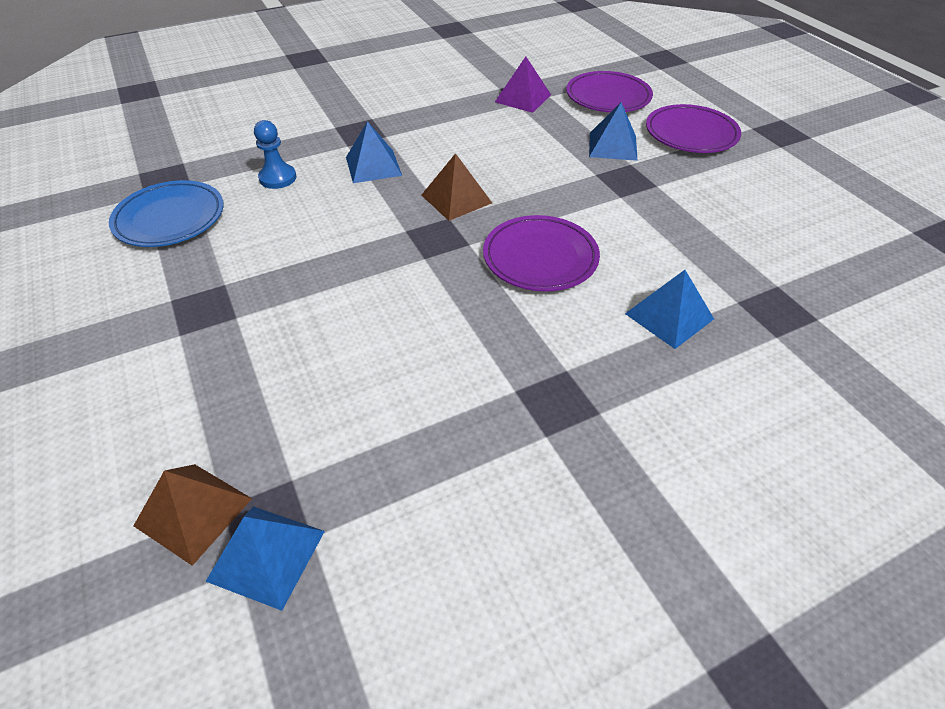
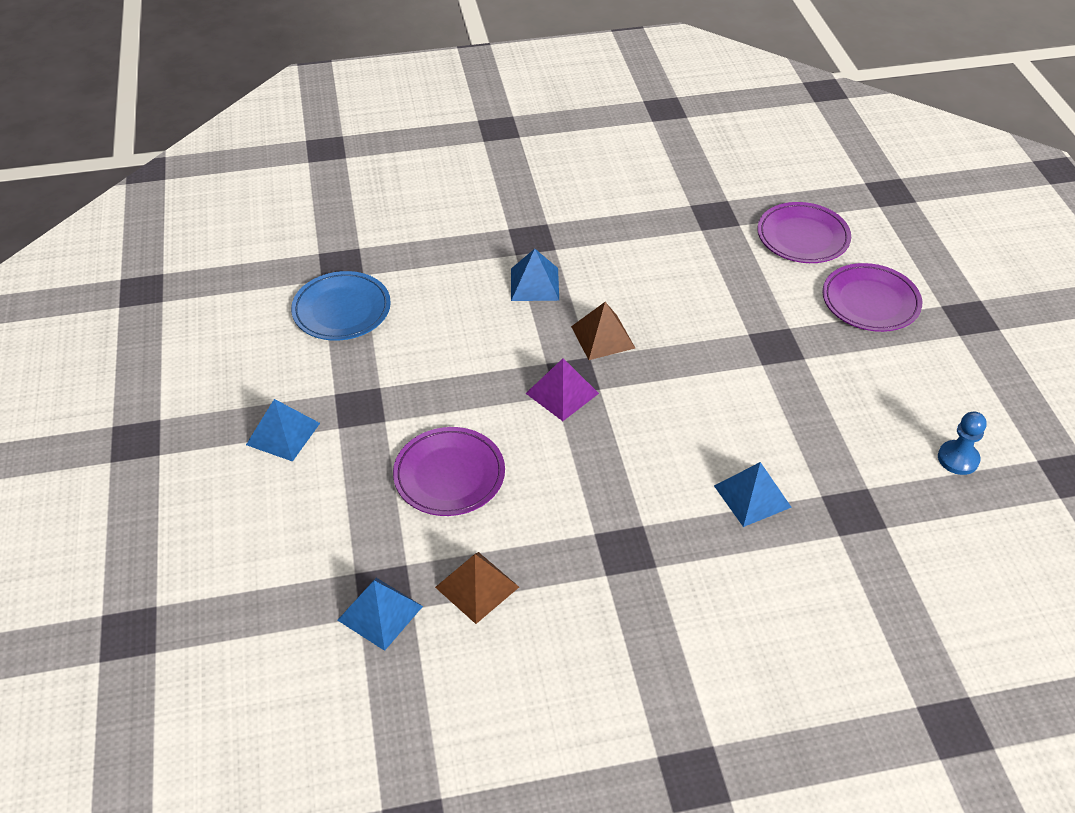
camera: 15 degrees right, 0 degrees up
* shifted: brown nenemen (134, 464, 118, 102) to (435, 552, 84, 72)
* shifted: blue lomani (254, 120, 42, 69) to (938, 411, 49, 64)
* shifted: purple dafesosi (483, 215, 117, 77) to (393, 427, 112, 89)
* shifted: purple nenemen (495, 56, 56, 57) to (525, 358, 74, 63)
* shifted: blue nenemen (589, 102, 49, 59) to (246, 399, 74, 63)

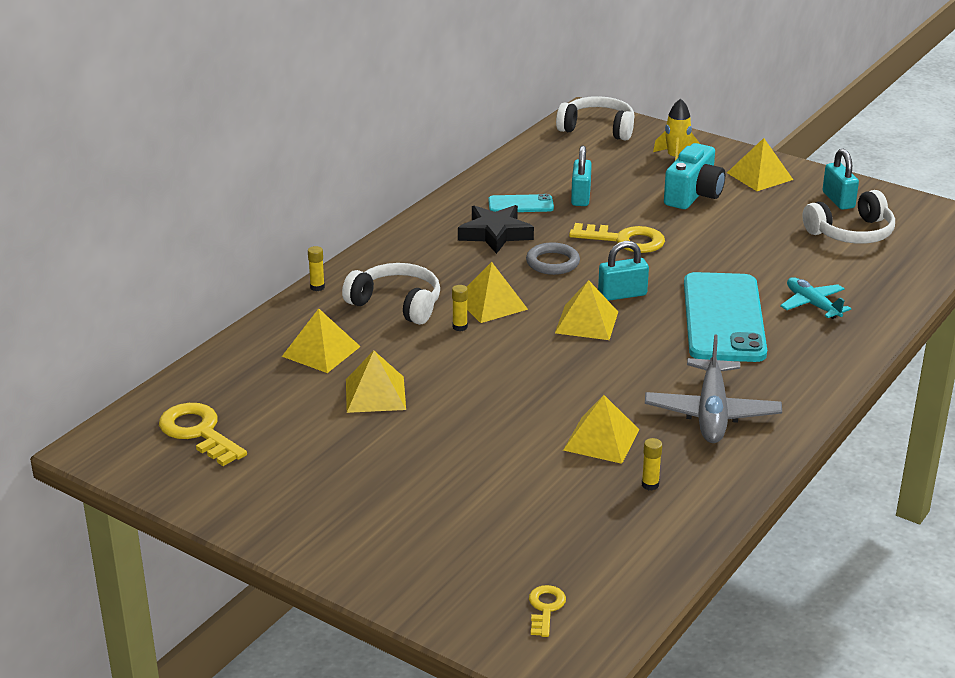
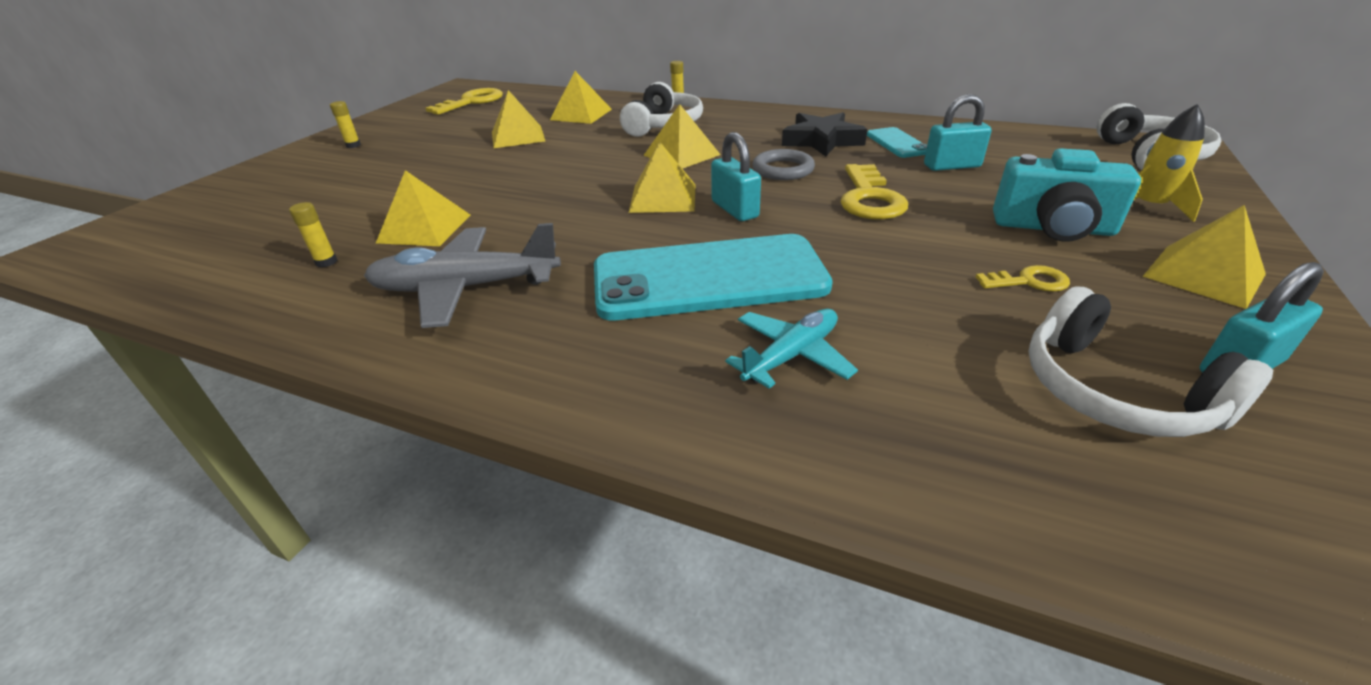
camera: 80 degrees right, 5 degrees up
* shifted: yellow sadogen (452, 285, 16, 46) to (330, 101, 31, 47)
* shifted: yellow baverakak (529, 585, 37, 52) to (976, 265, 94, 27)

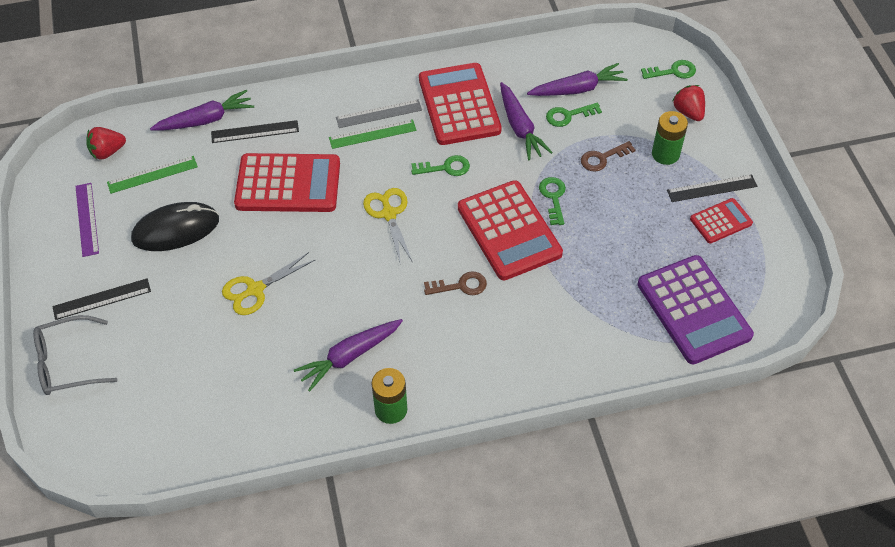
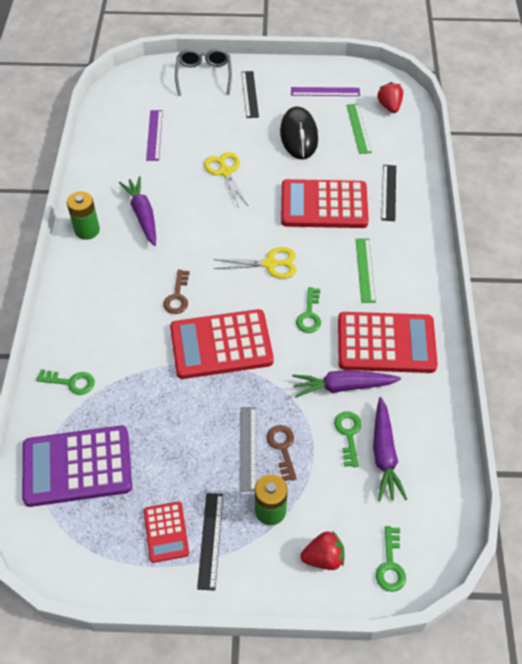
camera: 105 degrees right, 0 degrees up
* gone: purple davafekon (150, 90, 104, 41)
* new: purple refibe (146, 110, 17, 51)
* shifted: grey refibe (336, 100, 86, 28) to (239, 407, 17, 85)
* shifted: green baverakak (539, 177, 27, 48) to (36, 369, 59, 26)
* rotated: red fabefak (234, 153, 106, 59) = (281, 179, 88, 49) 75 degrees clockwise

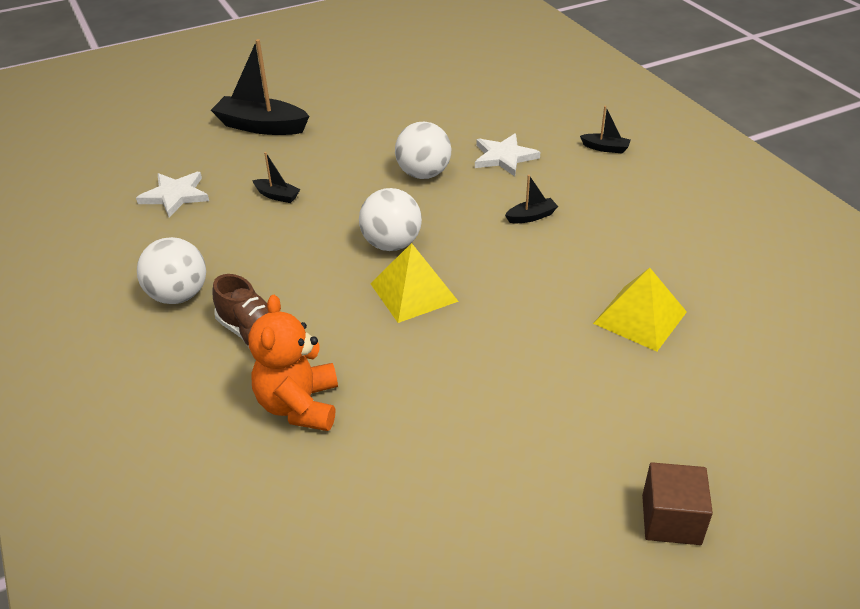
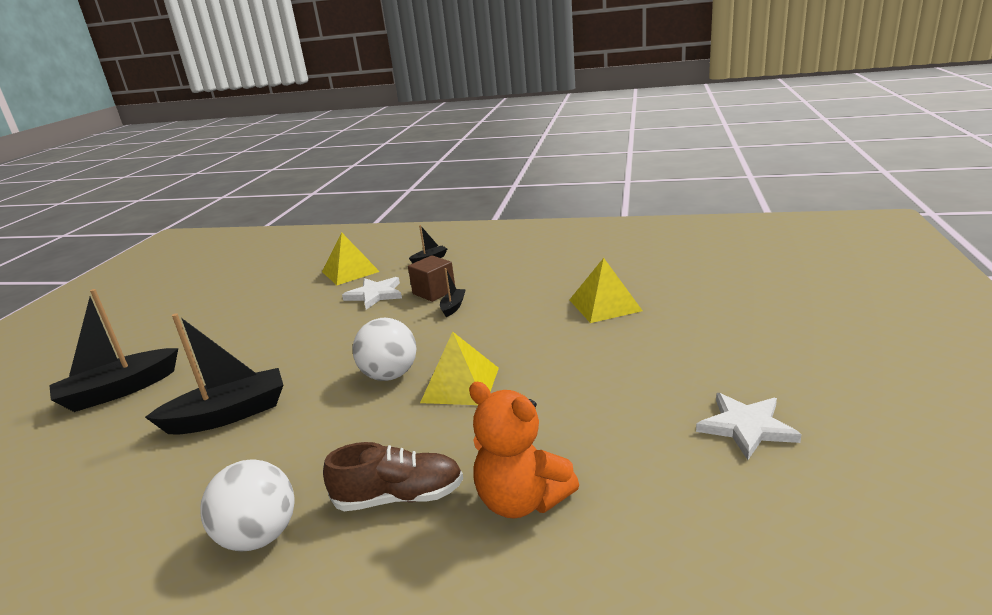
camera: 50 degrees left, 15 degrees down
* gone: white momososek (395, 122, 56, 57)
* new: yellow nenemen (322, 232, 58, 53)
* shifted: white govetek (136, 172, 73, 45) to (696, 393, 106, 67)
* shifted: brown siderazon (642, 462, 71, 83) to (408, 255, 47, 47)
* scaled: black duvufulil (252, 152, 48, 51) = (145, 313, 138, 122) x2.11

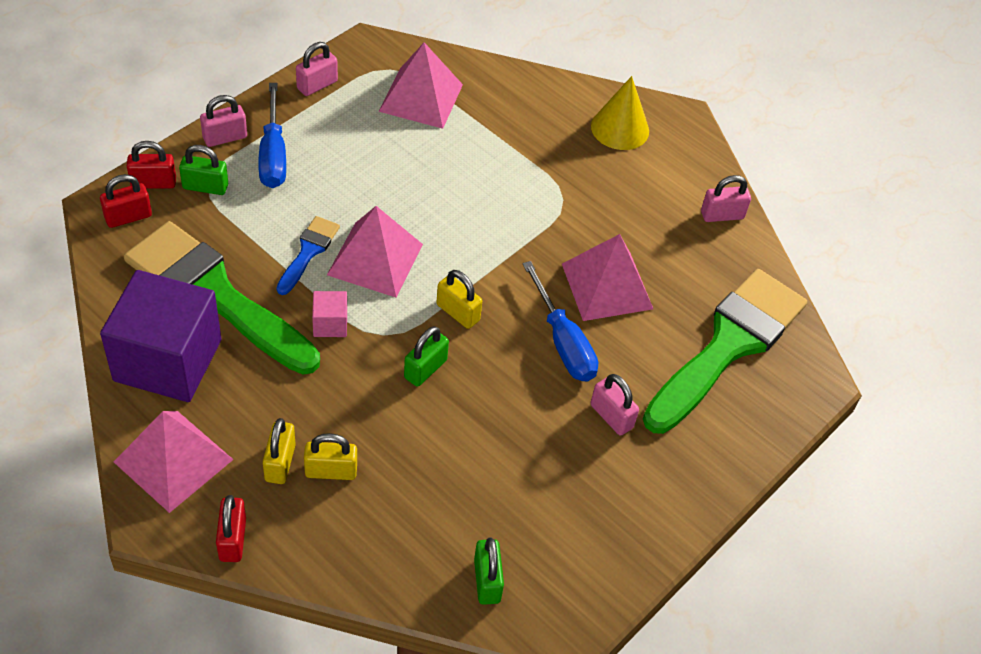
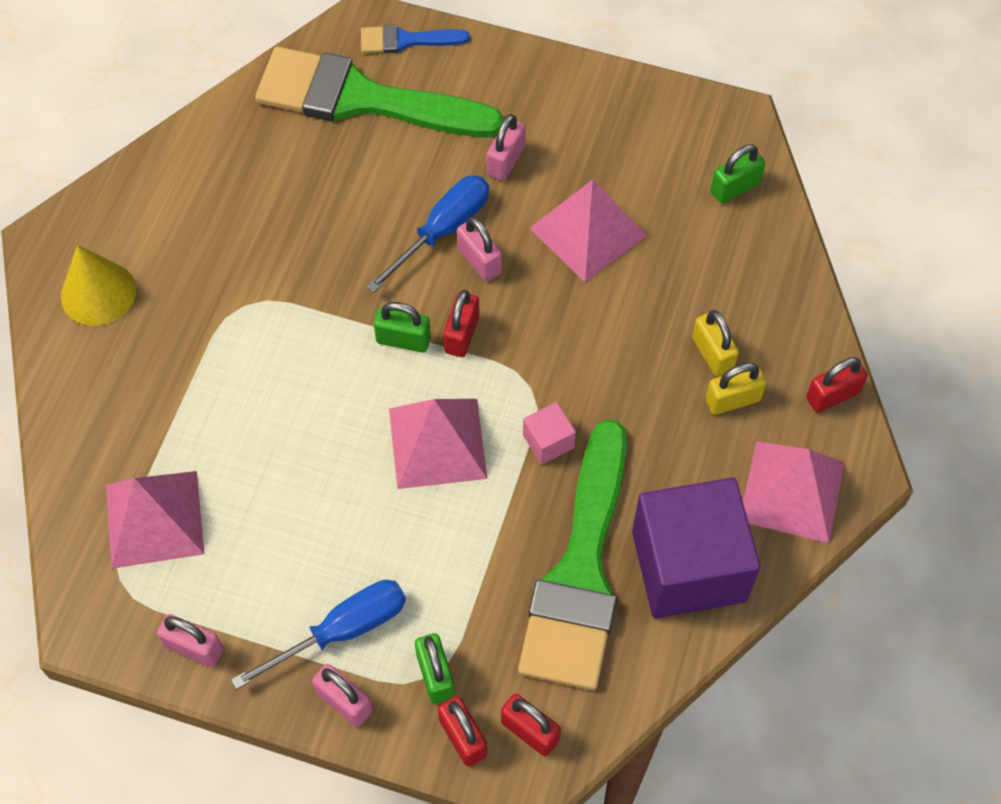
camera: 110 degrees left, 10 degrees up
* shifted: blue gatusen (276, 216, 64, 79) to (361, 24, 109, 29)
* shifted: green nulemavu (404, 326, 45, 61) to (374, 302, 57, 51)
* shifted: pink nenemen (562, 234, 91, 87) to (529, 179, 118, 103)
* shifted: pink nulemavu (701, 175, 50, 47) to (457, 216, 45, 66)
* repainted: yellow nulemavu (436, 270, 46, 59) to red nulemavu (443, 290, 36, 67)

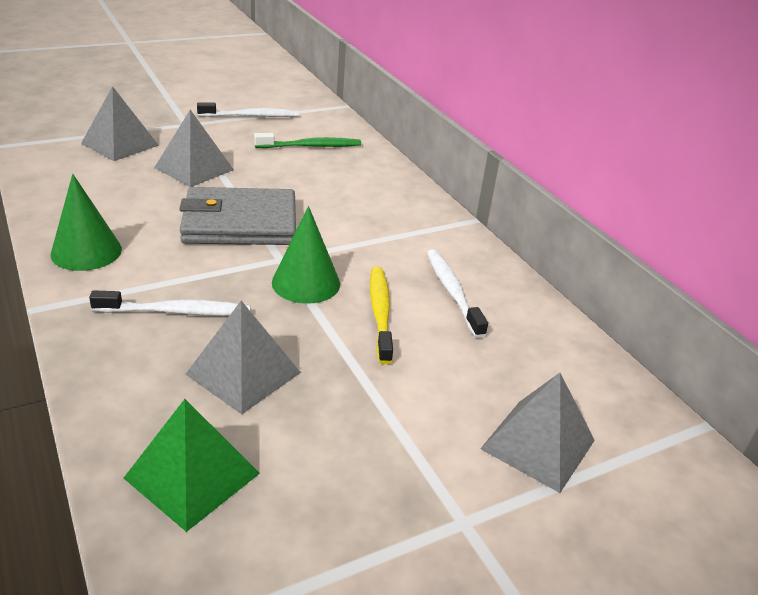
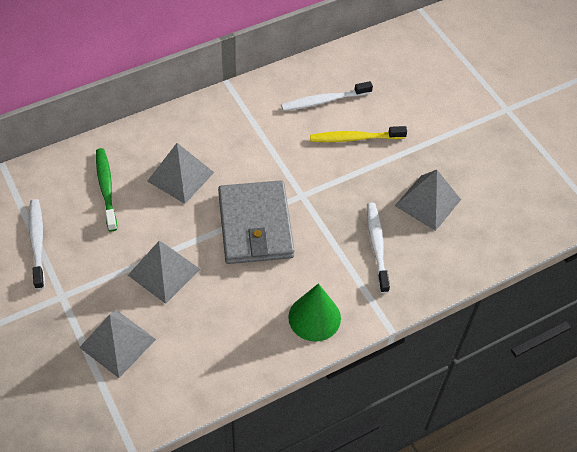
camera: 90 degrees left, 20 degrees up
* gone: green nenemen (124, 399, 136, 133)
* gone: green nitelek (272, 206, 68, 98)
* shifted: grey nenemen (480, 373, 115, 120) to (147, 143, 67, 61)

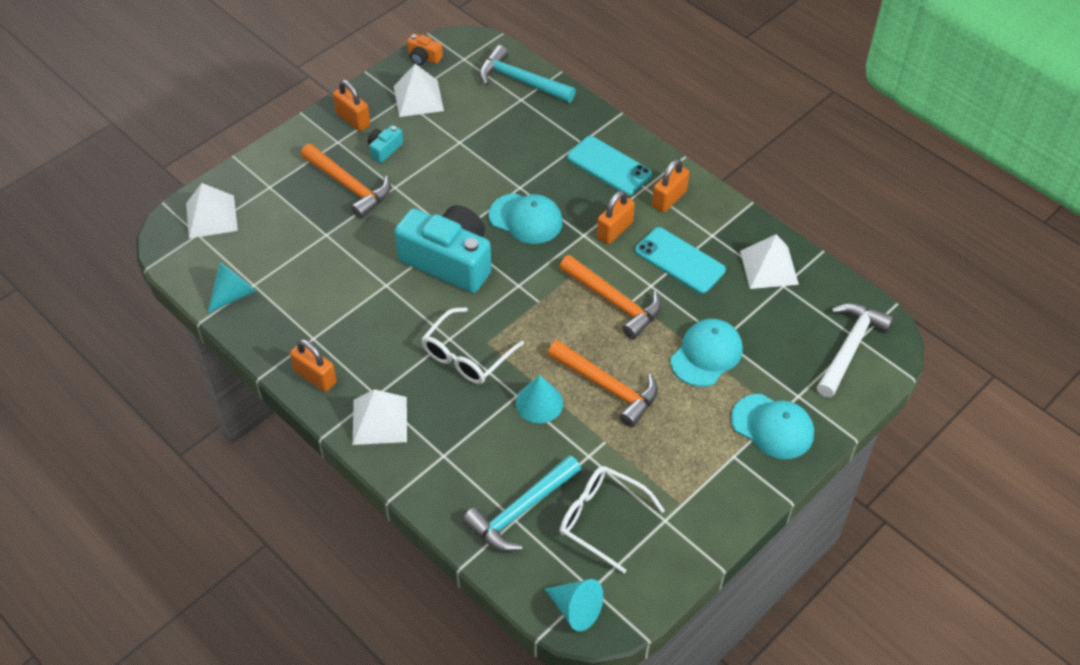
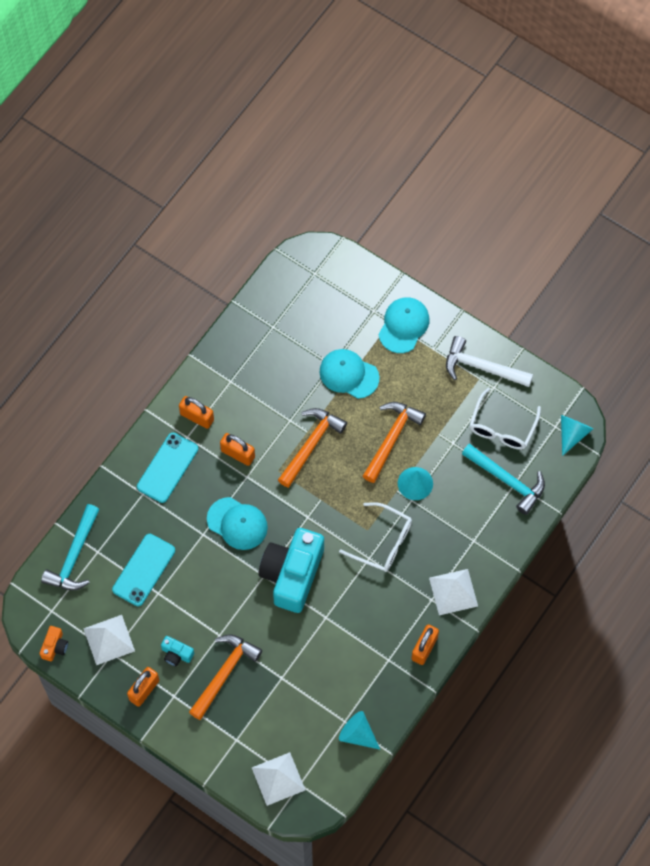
camera: 100 degrees left, 15 degrees up
* gone: white nenemen (740, 234, 59, 55)
* shifted: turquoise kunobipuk (635, 227, 91, 67) to (112, 534, 63, 72)
* shifted: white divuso (817, 303, 77, 95) to (446, 336, 87, 51)
* rotated: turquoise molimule (489, 193, 74, 51) = (207, 497, 61, 53) 105 degrees clockwise

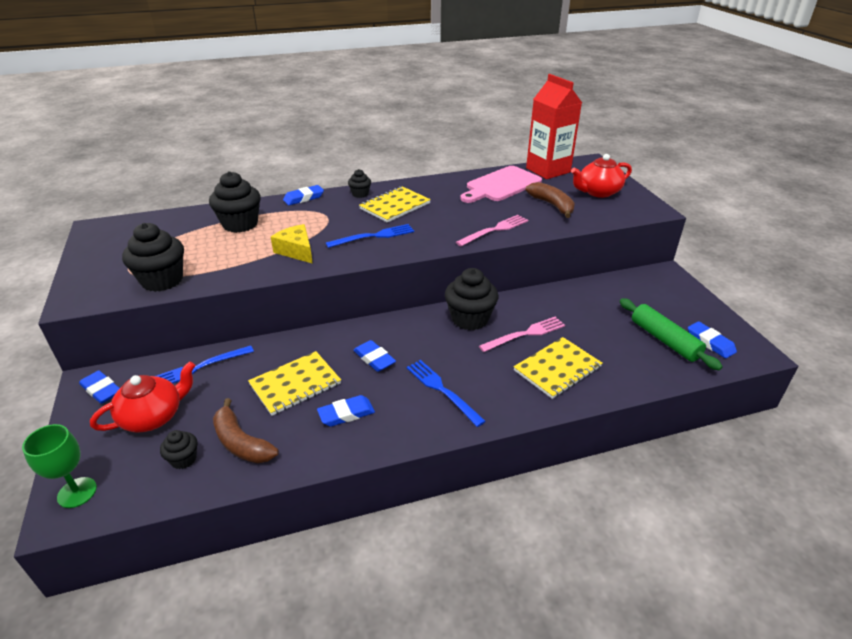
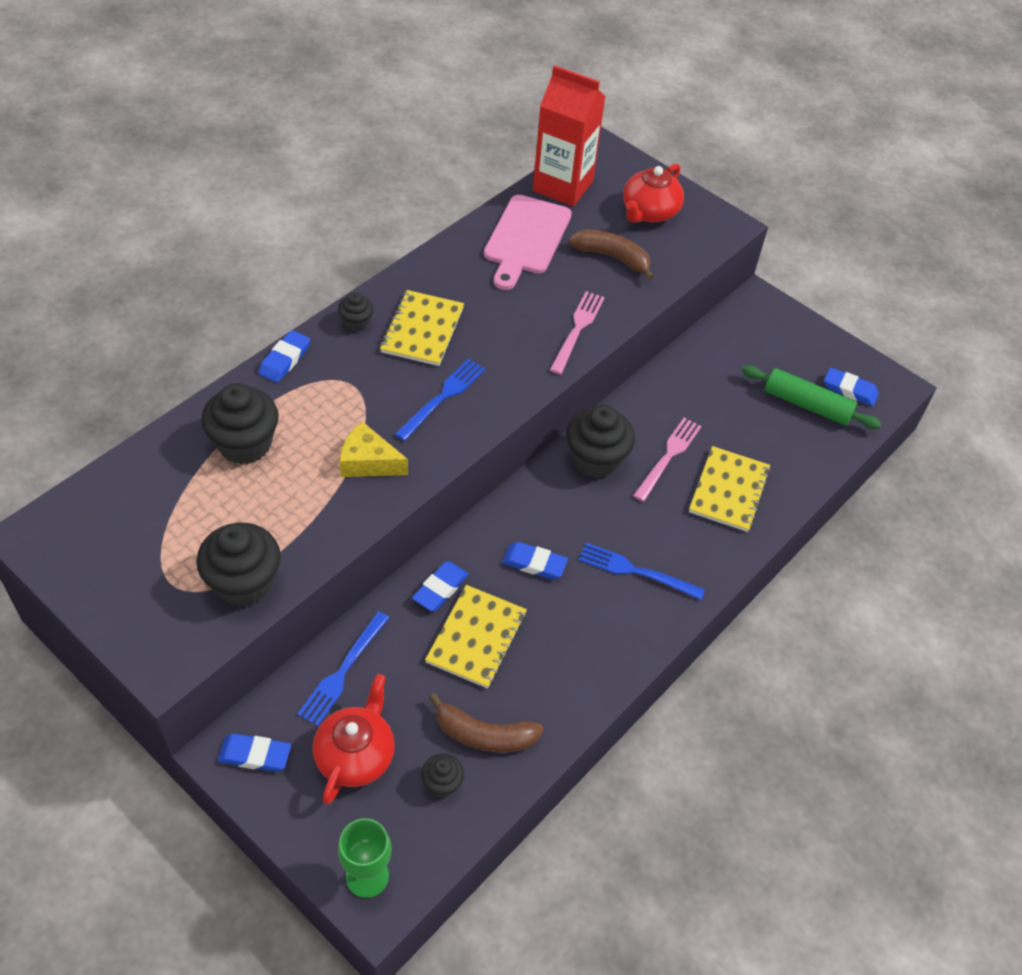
camera: 35 degrees left, 15 degrees up
* shifted: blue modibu (317, 395, 58, 32) to (412, 561, 57, 50)

